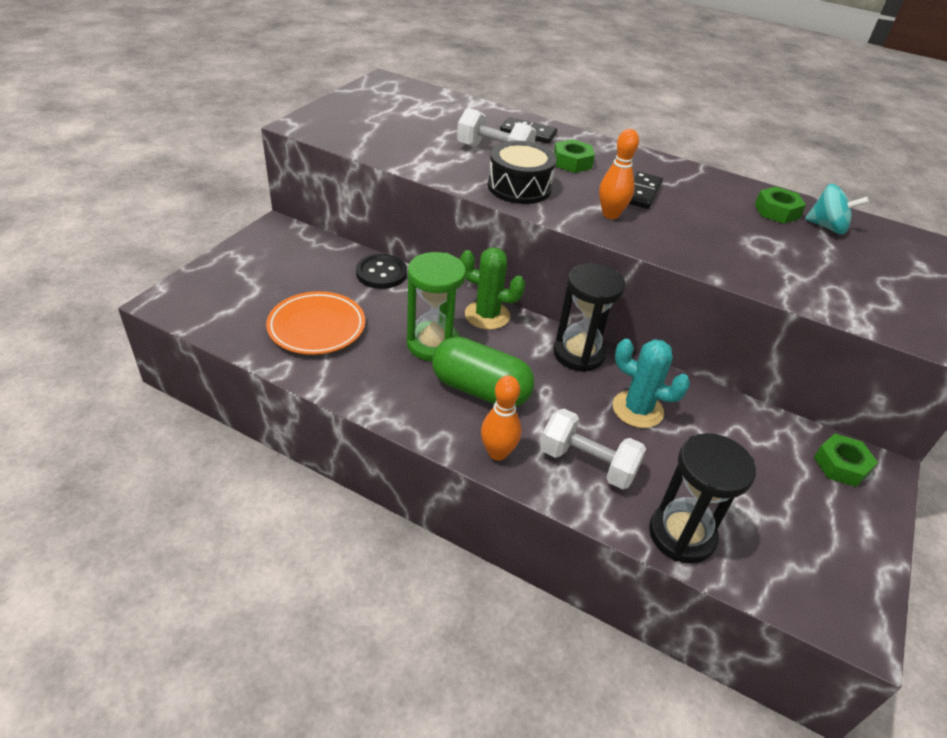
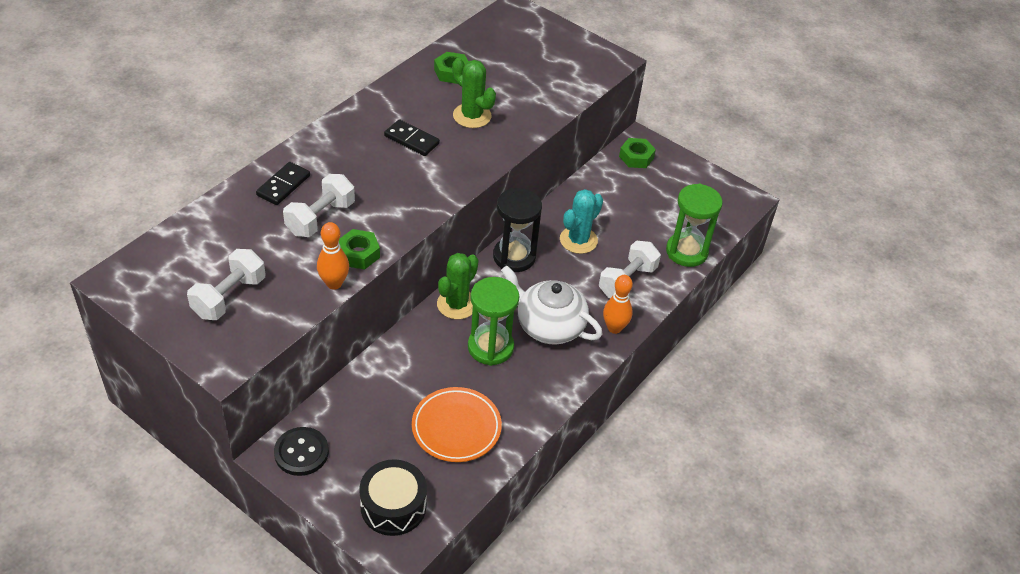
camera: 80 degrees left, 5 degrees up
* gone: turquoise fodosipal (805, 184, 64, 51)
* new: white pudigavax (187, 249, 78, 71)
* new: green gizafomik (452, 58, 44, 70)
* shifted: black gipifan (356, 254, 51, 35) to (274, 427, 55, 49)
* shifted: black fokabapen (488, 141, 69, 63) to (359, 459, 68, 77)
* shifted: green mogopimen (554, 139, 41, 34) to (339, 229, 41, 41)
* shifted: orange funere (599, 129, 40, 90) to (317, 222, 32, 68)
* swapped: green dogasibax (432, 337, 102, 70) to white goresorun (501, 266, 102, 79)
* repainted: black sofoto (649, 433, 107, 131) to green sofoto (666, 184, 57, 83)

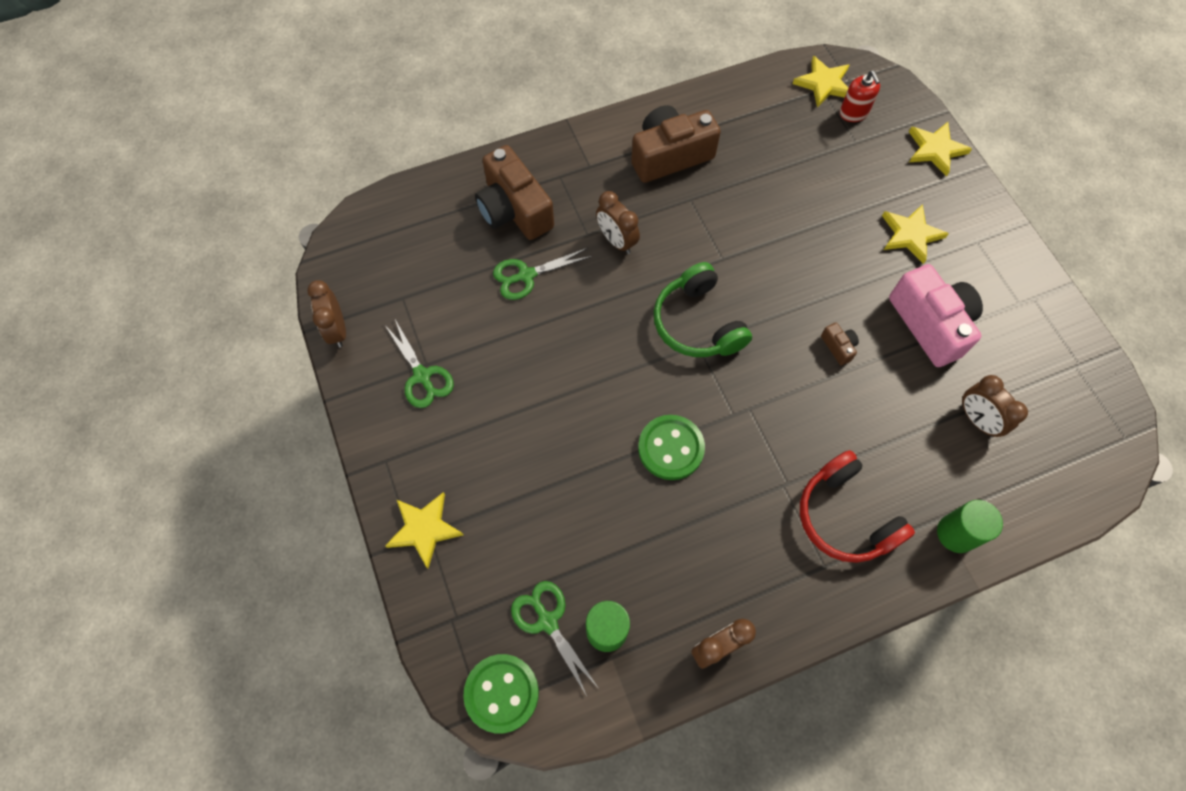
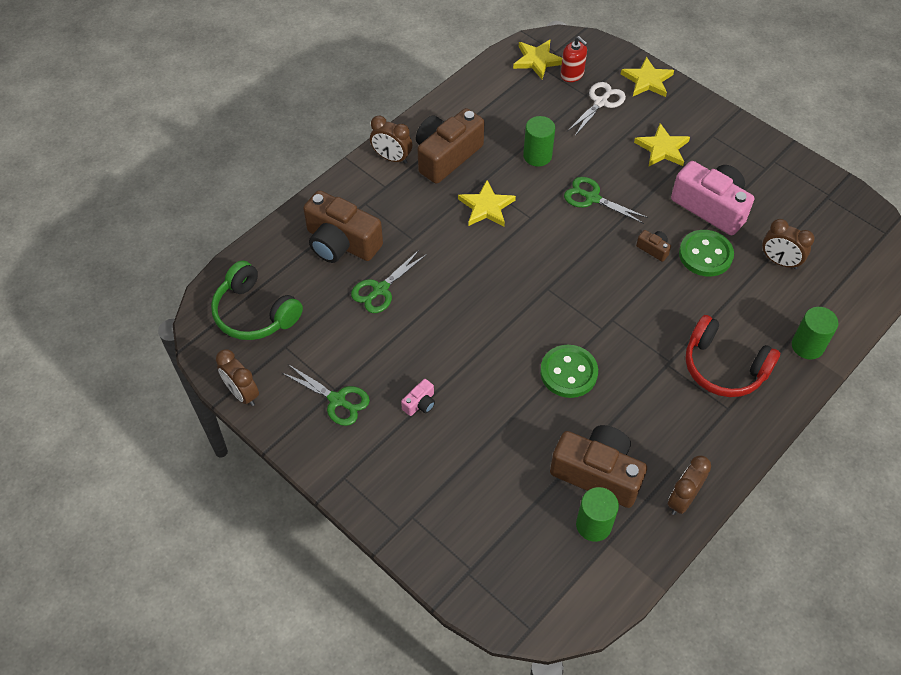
camera: 25 degrees left, 10 degrees down
* new: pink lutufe (401, 379, 34, 37)
* new: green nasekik (523, 116, 32, 51)
* new: brown lutufe (550, 425, 97, 83)
* new: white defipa (567, 82, 59, 54)
* shifted: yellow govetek (385, 492, 79, 77) to (458, 180, 58, 46)
* shifted: green gipifan (463, 654, 76, 79) to (679, 230, 55, 47)
* shifted: green defipa (511, 581, 88, 115) to (564, 177, 84, 47)
* shifted: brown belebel (596, 191, 44, 63) to (370, 116, 42, 48)
* shifted: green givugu (654, 262, 98, 95) to (211, 260, 92, 80)

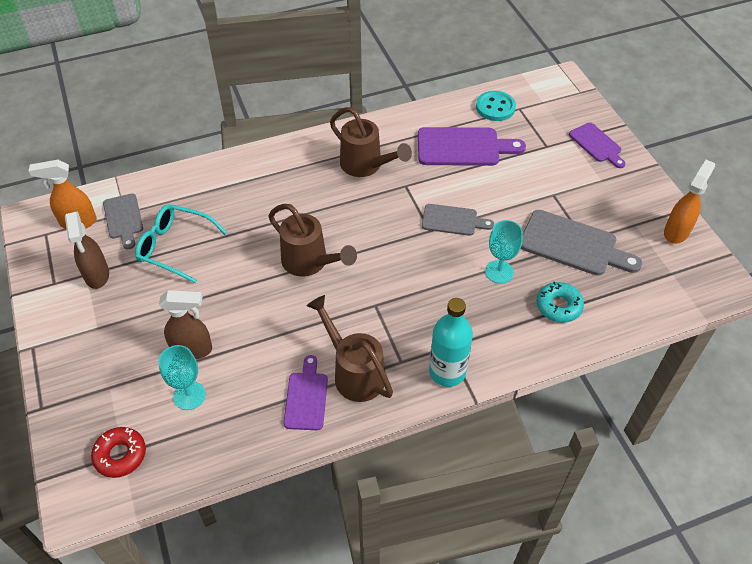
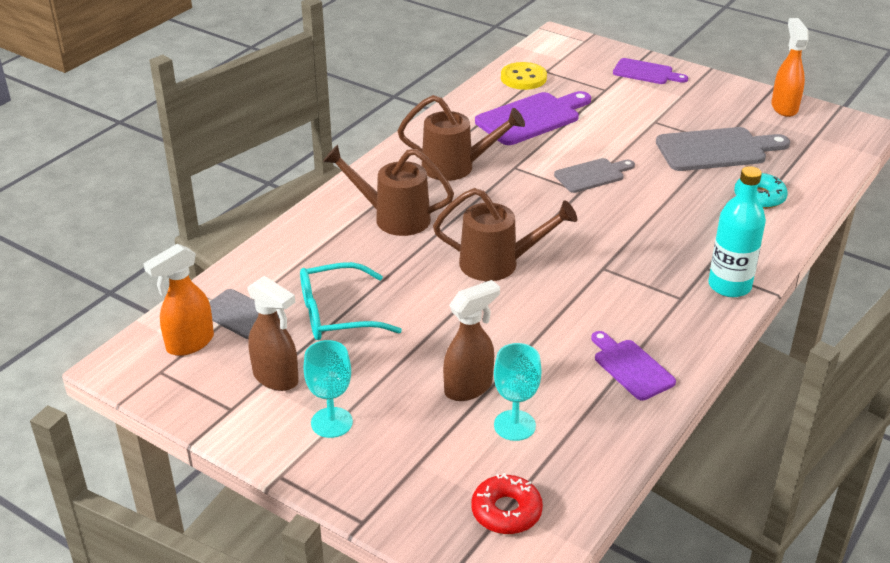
camera: 35 degrees left, 15 degrees down
* shifted: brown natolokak (307, 295, 86, 107) to (323, 145, 131, 91)
* shifted: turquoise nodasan (485, 220, 38, 64) to (304, 340, 49, 98)
* repainted: turquoise gipifan (476, 91, 40, 30) to yellow gipifan (501, 62, 46, 28)

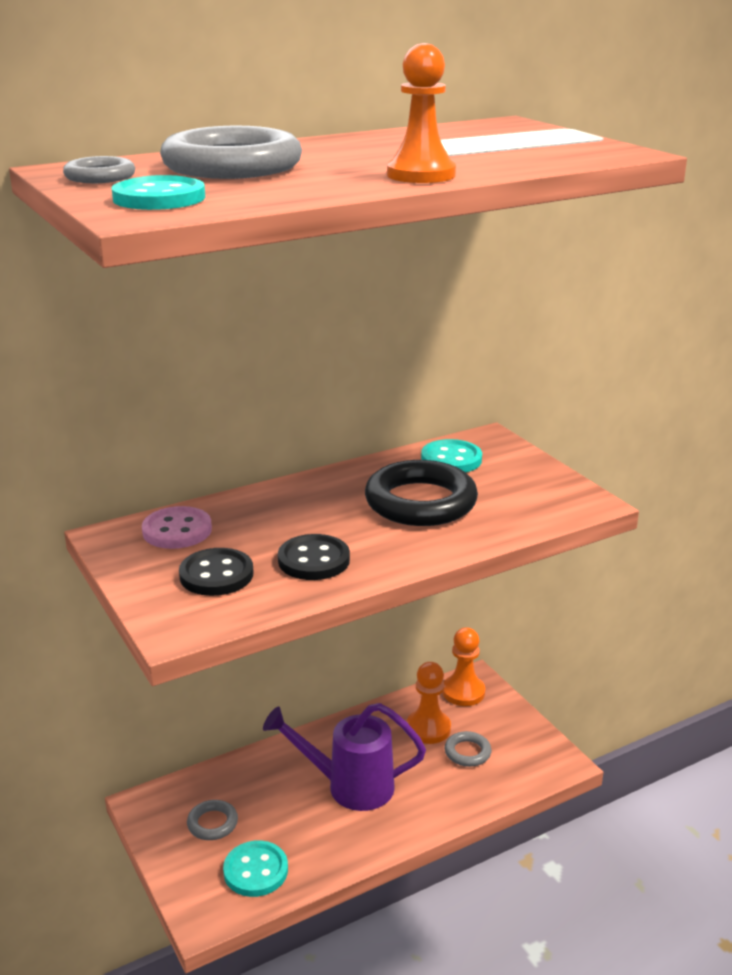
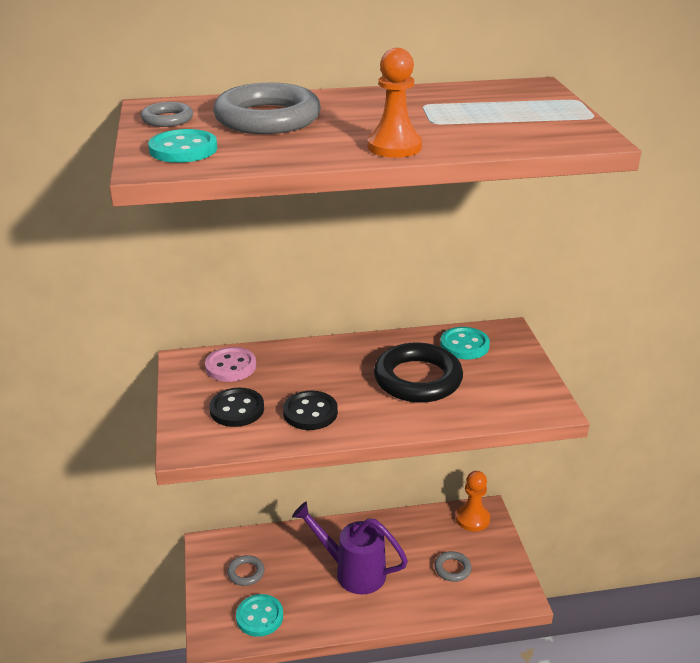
camera: 20 degrees right, 5 degrees up
* gone: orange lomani (406, 662, 45, 82)

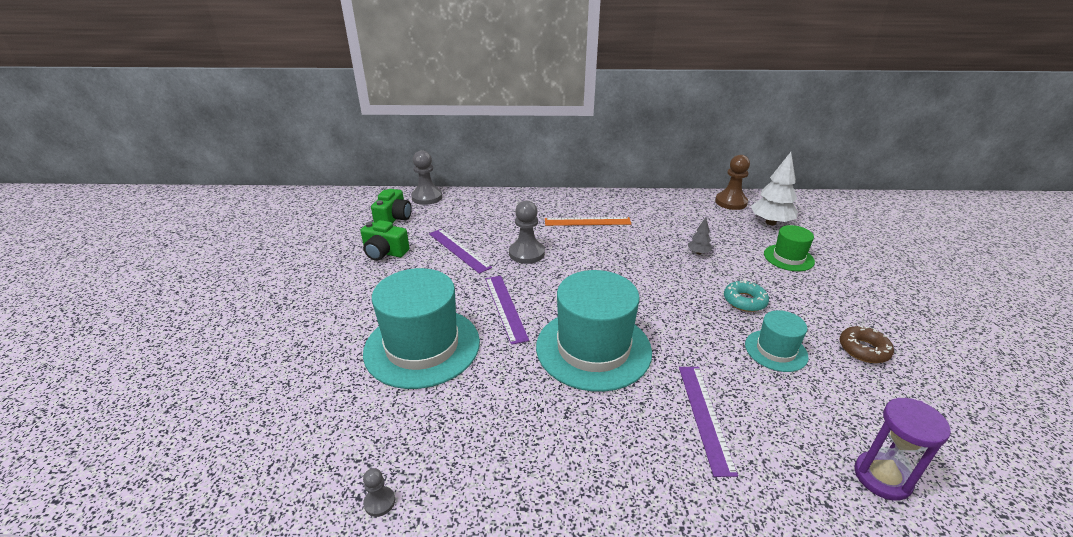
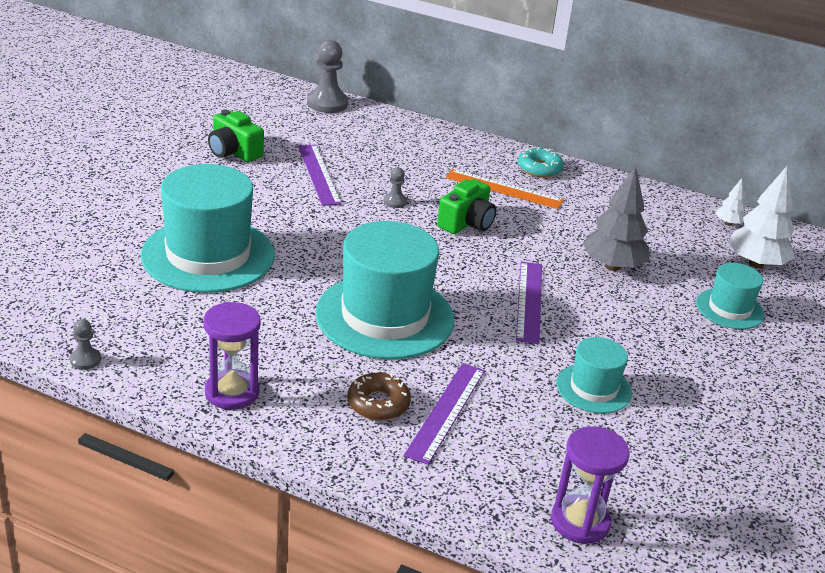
camera: 20 degrees right, 0 degrees up
* new: purple sofoto (203, 302, 58, 108)
* shifted: green lutufe (371, 189, 41, 34) to (437, 179, 59, 55)
* shifted: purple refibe (485, 276, 44, 69) to (516, 262, 26, 82)
* shifted: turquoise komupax (724, 280, 45, 32) to (518, 147, 46, 31)
* shifted: brown komupax (839, 325, 55, 38) to (347, 373, 64, 48)
* swapped: brown lomani (715, 155, 35, 55) to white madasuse (715, 178, 31, 48)
* repainted: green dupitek (764, 225, 51, 46) to turquoise dupitek (696, 263, 68, 66)
* scaled: grey lomani (509, 200, 36, 64) = (384, 168, 23, 40) x0.50
* scaled: grey madasuse (688, 218, 24, 37) = (582, 166, 67, 105) x2.02

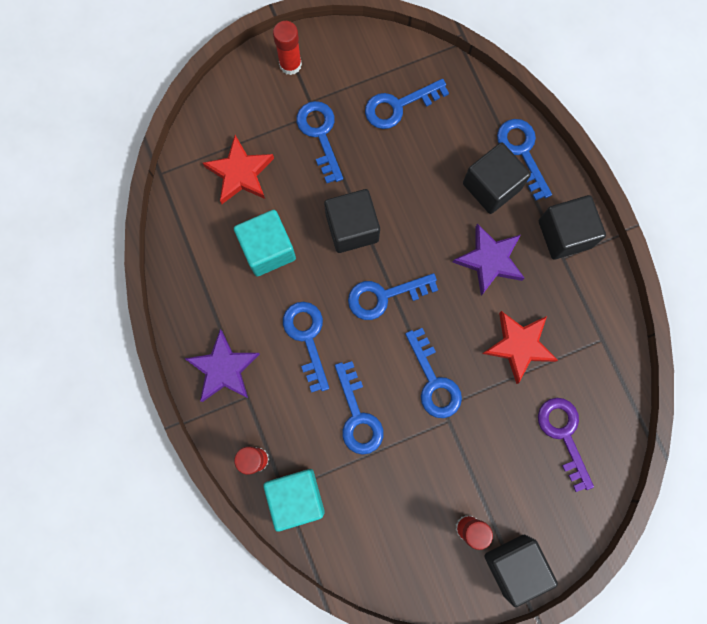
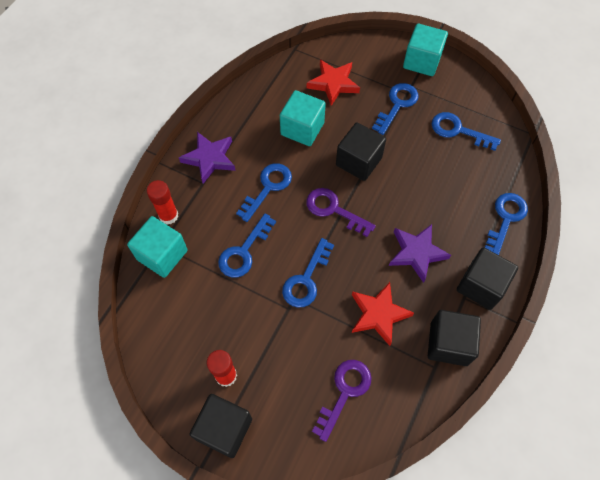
camera: 50 degrees right, 15 degrees down
* shifted: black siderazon (463, 142, 68, 72) to (428, 310, 53, 56)
* swapped: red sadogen (273, 21, 29, 54) to turquoise siderazon (403, 24, 45, 52)
* repainted: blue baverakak (348, 273, 90, 47) to purple baverakak (306, 188, 70, 49)

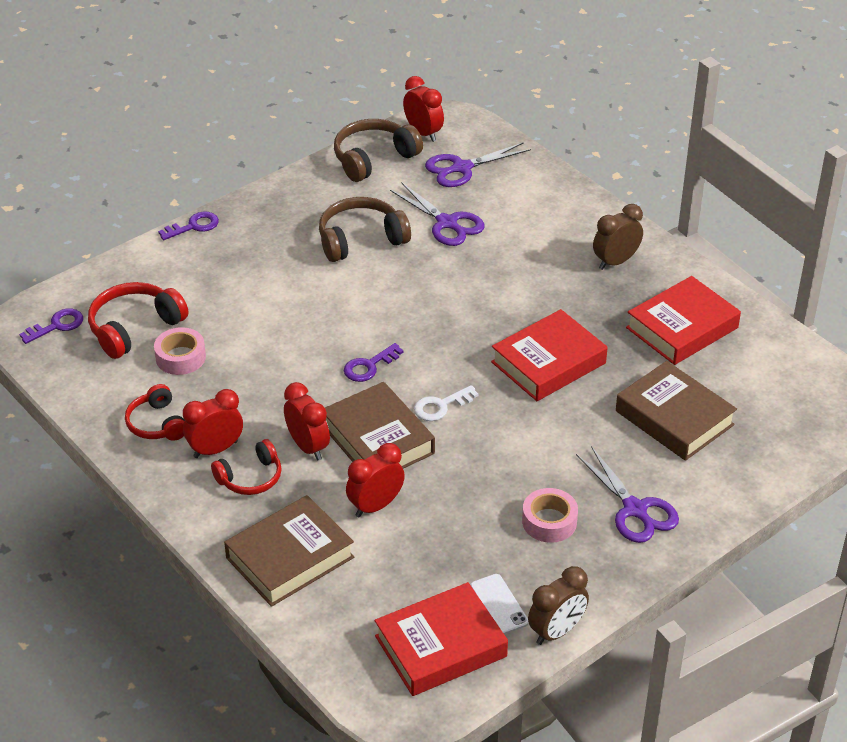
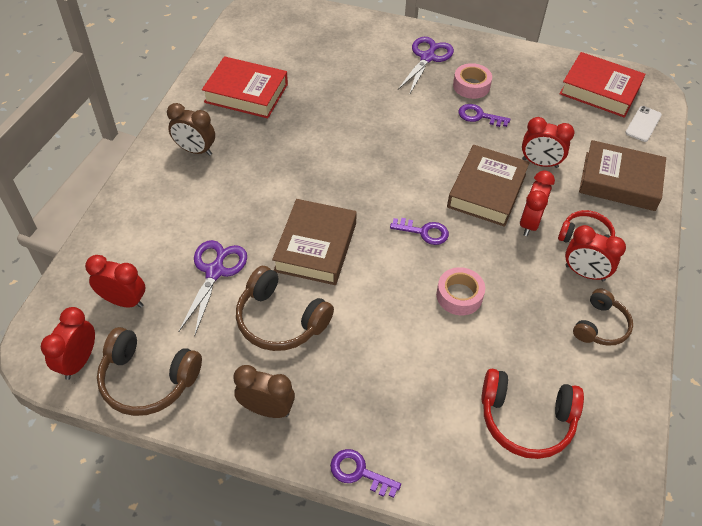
camera: 125 degrees left, 10 degrees up
* gone: white baverakak (414, 385, 65, 36)
* gone: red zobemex (491, 309, 117, 92)
* shifted: purple baverakak (19, 308, 64, 36) to (458, 104, 52, 23)
* shifted: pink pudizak (154, 327, 52, 48) to (436, 267, 49, 48)
* shifted: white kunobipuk (470, 574, 59, 60) to (625, 106, 37, 36)
* shifted: brown belebel (528, 566, 61, 79) to (233, 365, 62, 53)
* shifted: brown zobemex (616, 361, 121, 100) to (272, 199, 85, 86)
* swapped: purple defipa (425, 142, 106, 45) to red belebel (85, 255, 60, 53)
* repainted: red givugu (125, 384, 60, 57) to brown givugu (573, 289, 60, 57)

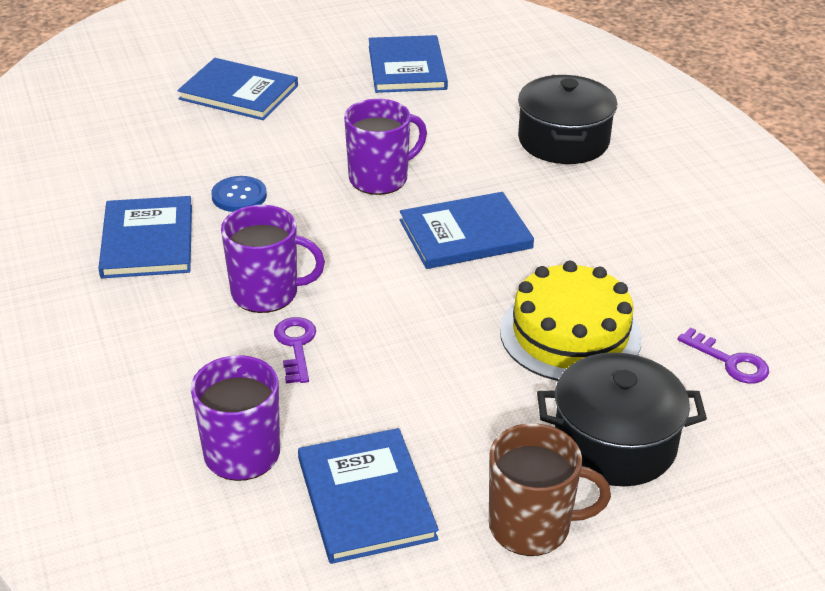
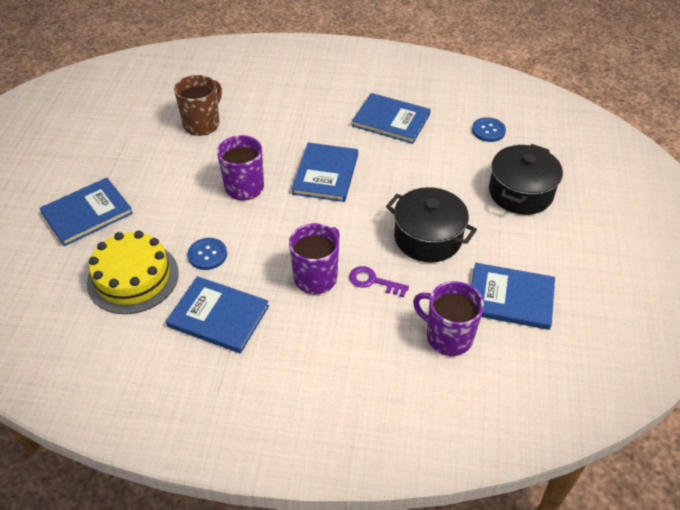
camera: 60 degrees left, 10 degrees up
* shifted: blue zobemex (369, 35, 79, 58) to (352, 93, 79, 51)
* shifted: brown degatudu (489, 423, 122, 133) to (174, 75, 48, 61)
* shifted: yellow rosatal (500, 261, 142, 120) to (87, 231, 92, 83)
* shifted: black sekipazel (518, 75, 99, 89) to (386, 187, 91, 75)
* swapped: purple baverakak (677, 327, 92, 57) to blue gipifan (472, 117, 34, 25)

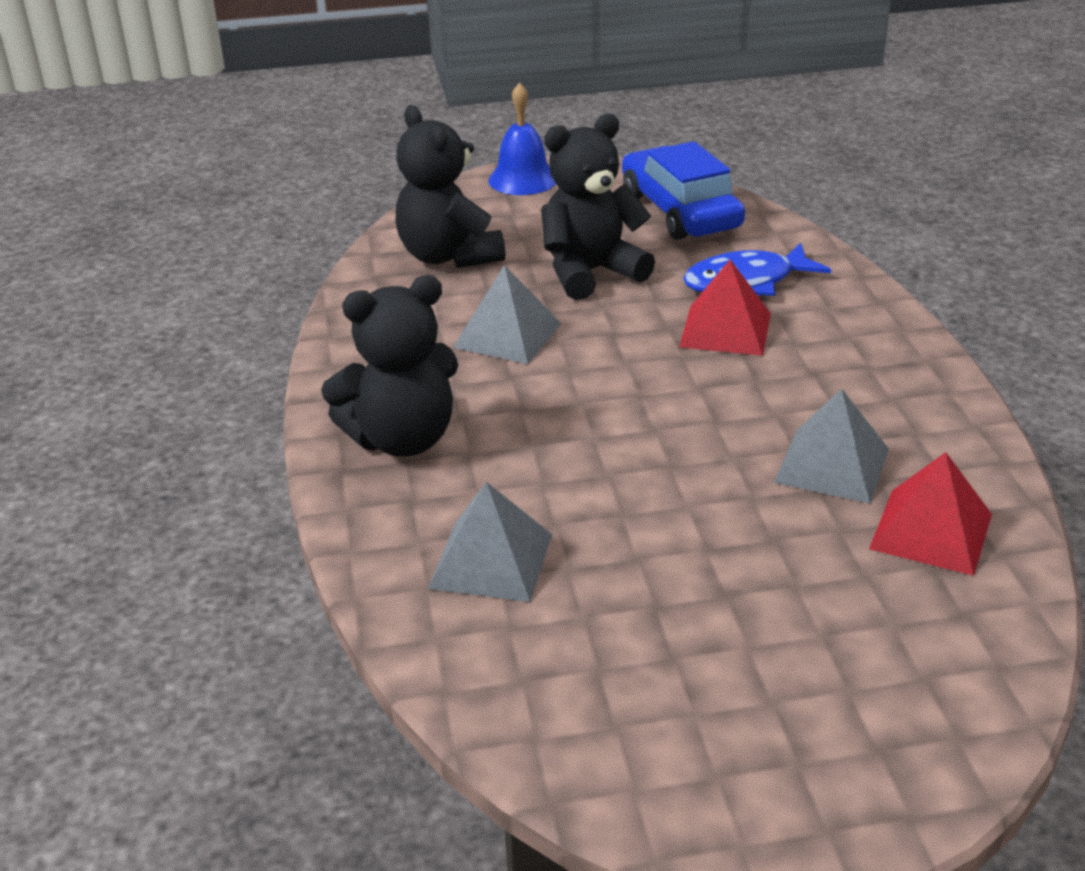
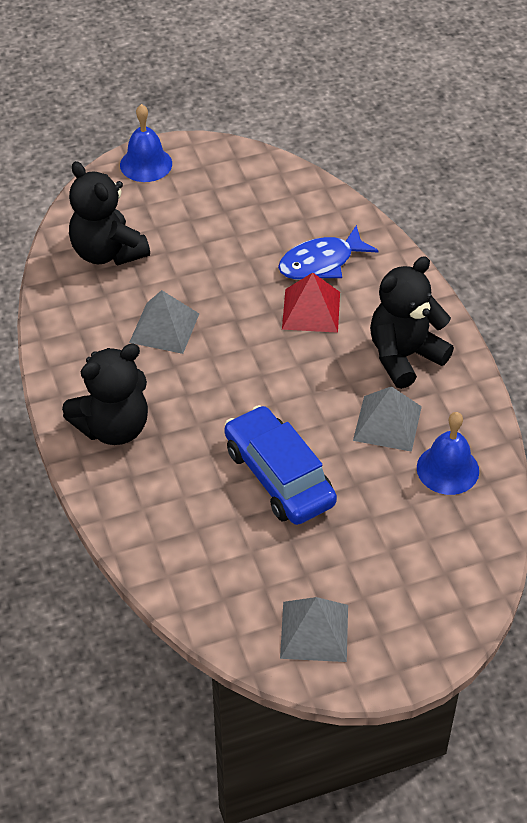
camera: 10 degrees left, 15 degrees up
* shifted: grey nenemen (428, 482, 124, 120) to (280, 597, 68, 65)
* shifted: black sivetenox (541, 114, 114, 186) to (370, 256, 84, 133)
* shifted: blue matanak (622, 141, 123, 99) to (224, 405, 113, 120)
* swapped: red nenemen (869, 452, 123, 124) to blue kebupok (417, 412, 62, 83)

